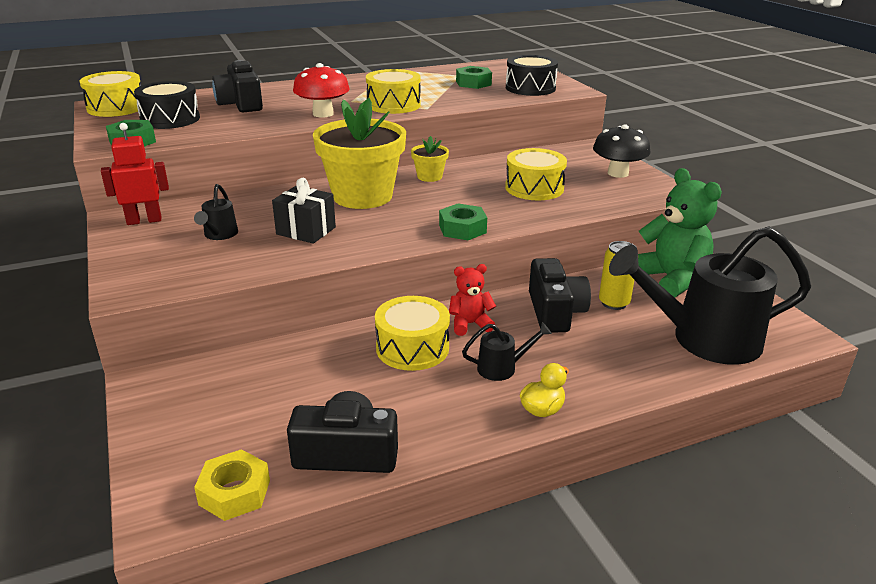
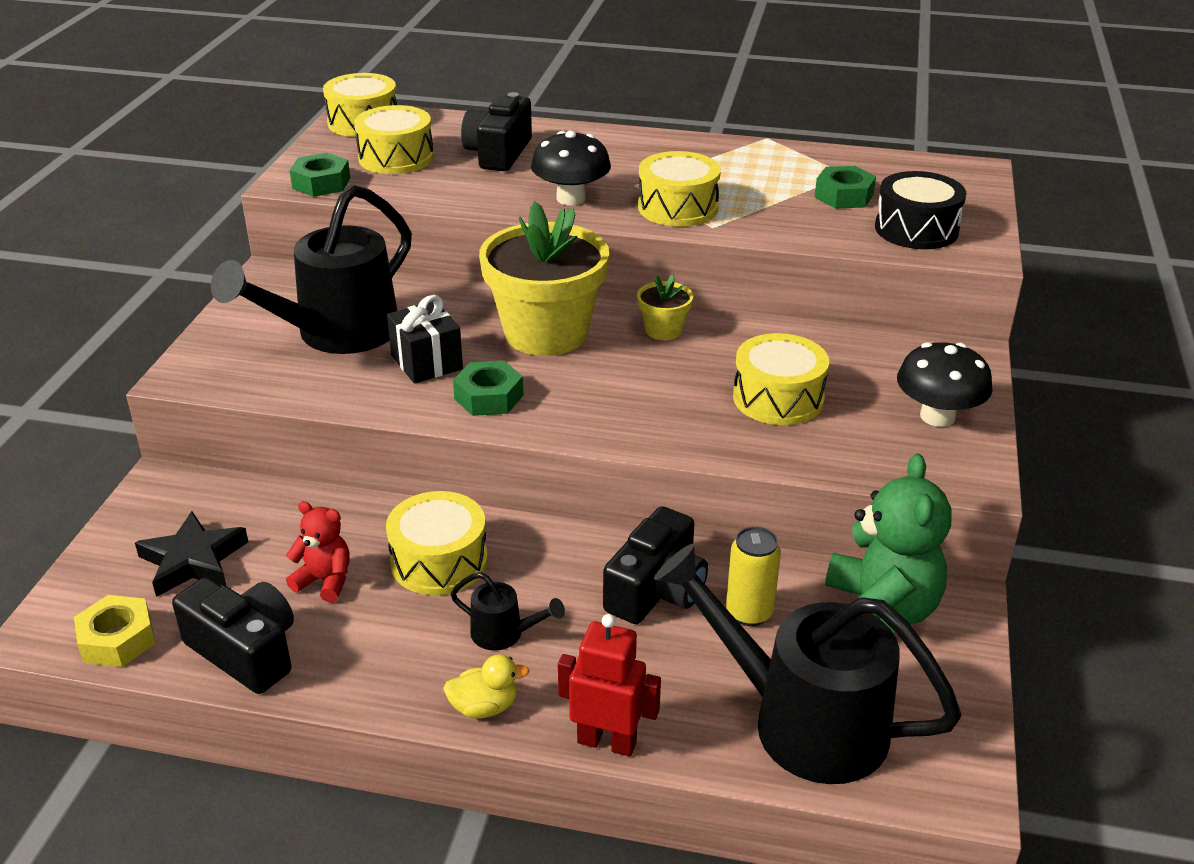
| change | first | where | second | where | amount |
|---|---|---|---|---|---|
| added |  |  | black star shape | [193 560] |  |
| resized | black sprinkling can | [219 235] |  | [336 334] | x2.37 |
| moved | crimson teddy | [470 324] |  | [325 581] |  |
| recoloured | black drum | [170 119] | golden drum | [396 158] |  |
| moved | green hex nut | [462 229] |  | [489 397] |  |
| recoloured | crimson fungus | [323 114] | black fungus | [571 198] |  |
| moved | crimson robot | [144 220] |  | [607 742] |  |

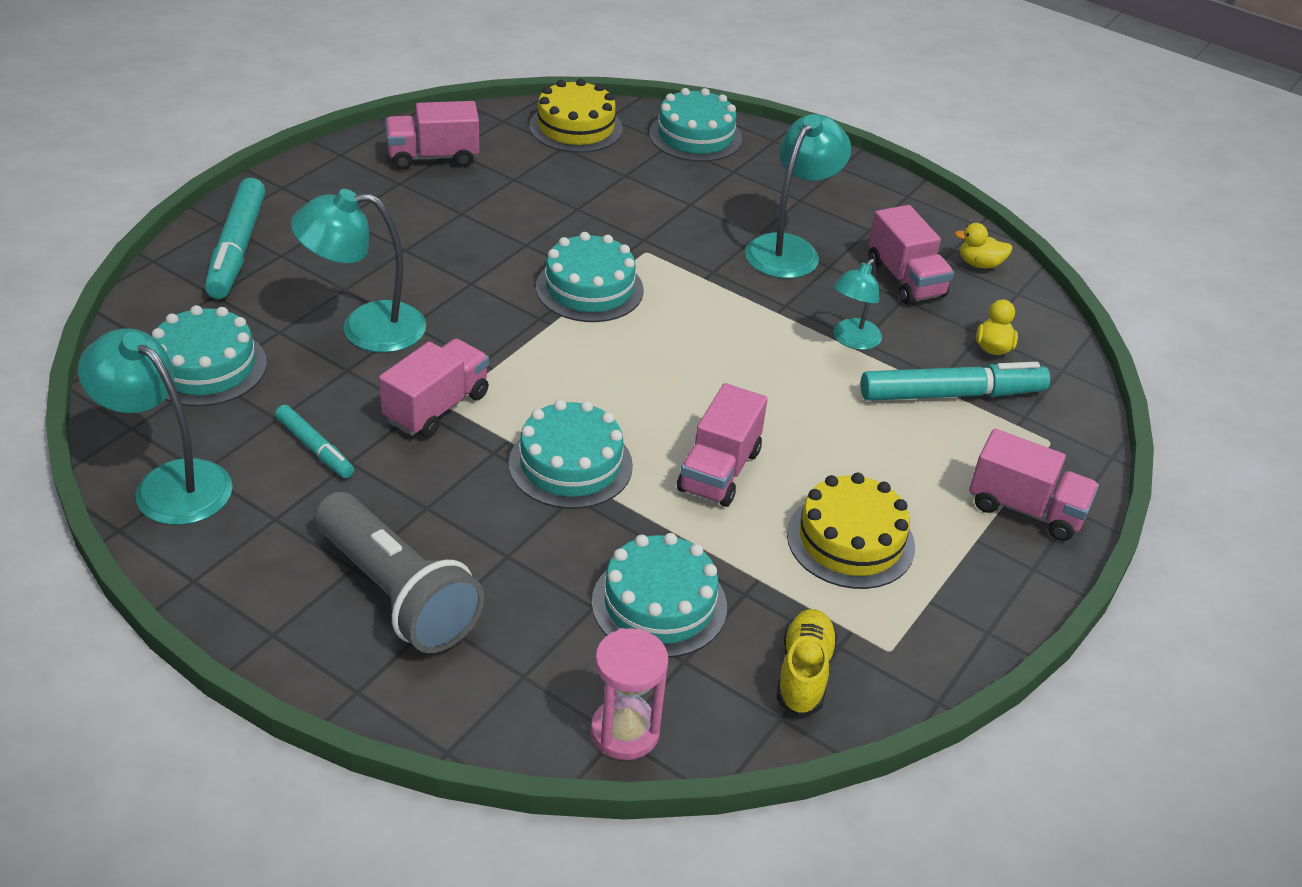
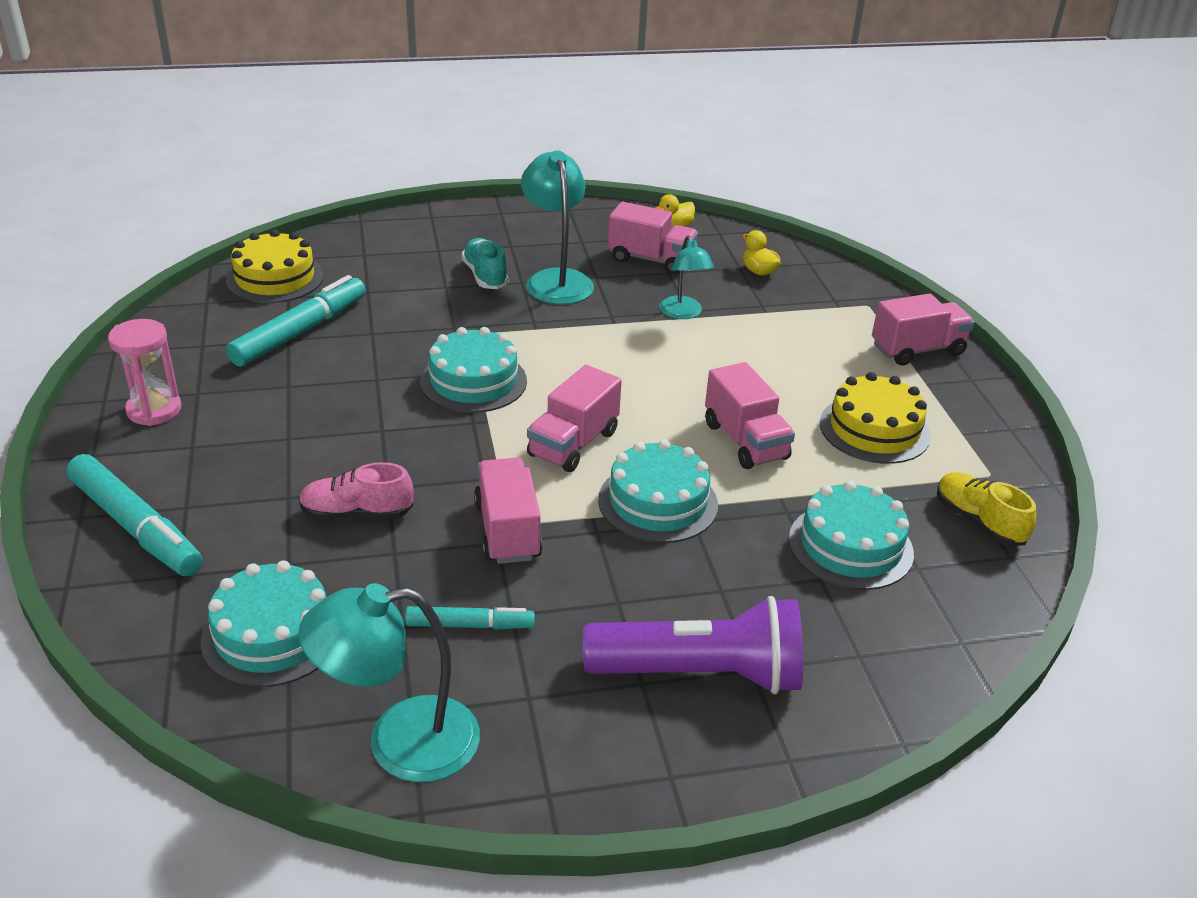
| change | first | where | second | where | amount |
|---|---|---|---|---|---|
| moved | rose-pink sandglass | [625 732] |  | [154 410] |  |
| moved | aqua felt pen | [951 394] |  | [300 332] |  |
| replaced | aqua desk lamp | [365 328] | rose-pink lace-up shoe | [357 513] |  |
| added |  |  | aqua lace-up shoe | [485 276] |  |
| moved | rose-pink toy truck | [433 157] |  | [573 444] |  |
| recoloured | gray torch | [397 593] | royal purple torch | [700 674] |  |
| removed | aqua layer cake | [695 136] |  |  |  |

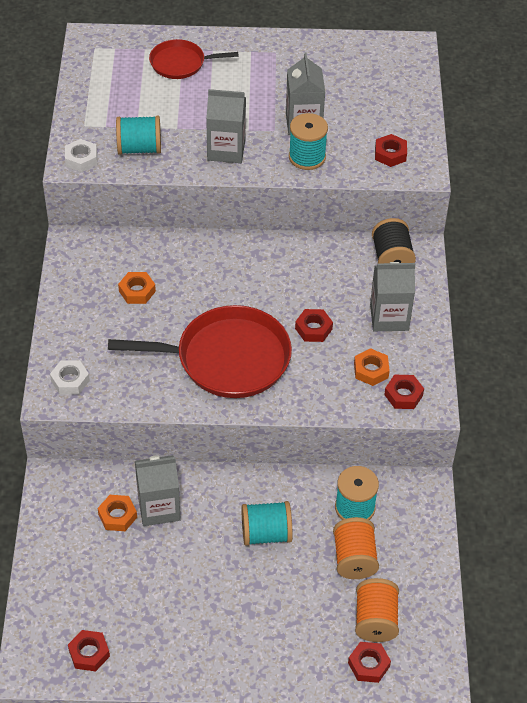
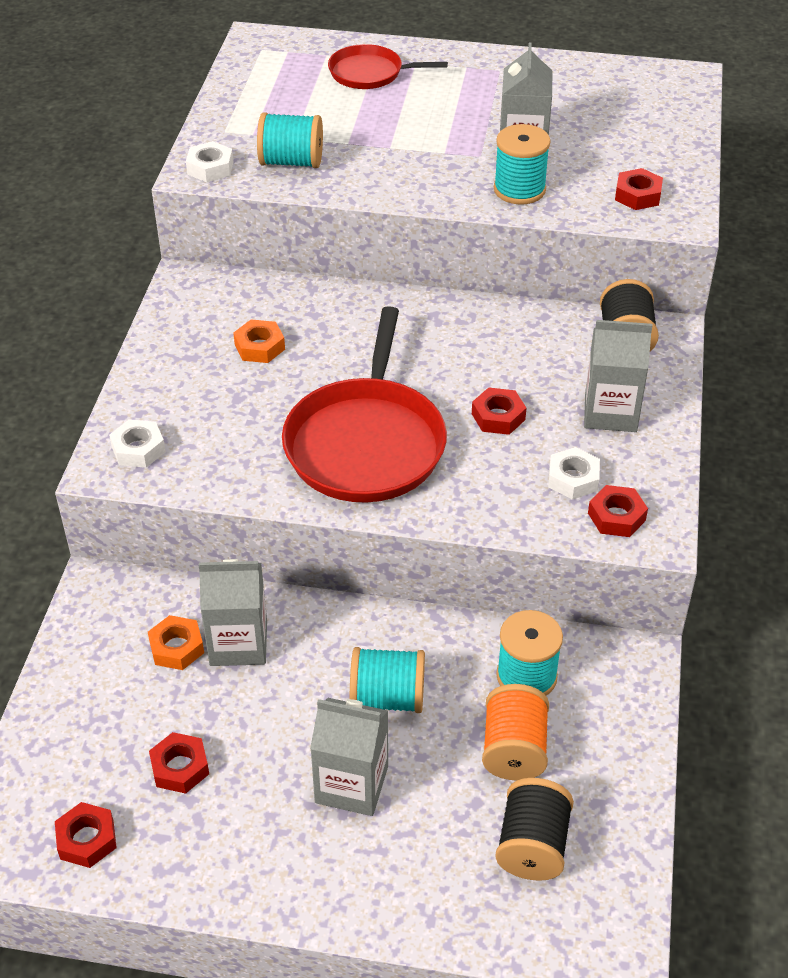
| change | first | where | second | where | amount |
|---|---|---|---|---|---|
| moved | crimson hex nut | [368 665] |  | [180 767] |  |
| turned | crimson frying pan | [227 358] |  | [366 443] | 90 degrees clockwise |
| moved | gray milk carton | [226 150] |  | [351 784] |  |
| recoloured | orange-coloured spool | [375 620] | black spool | [532 845] |  |
| recoloured | orange-coloured hex nut | [371 370] | white hex nut | [573 479] |  |

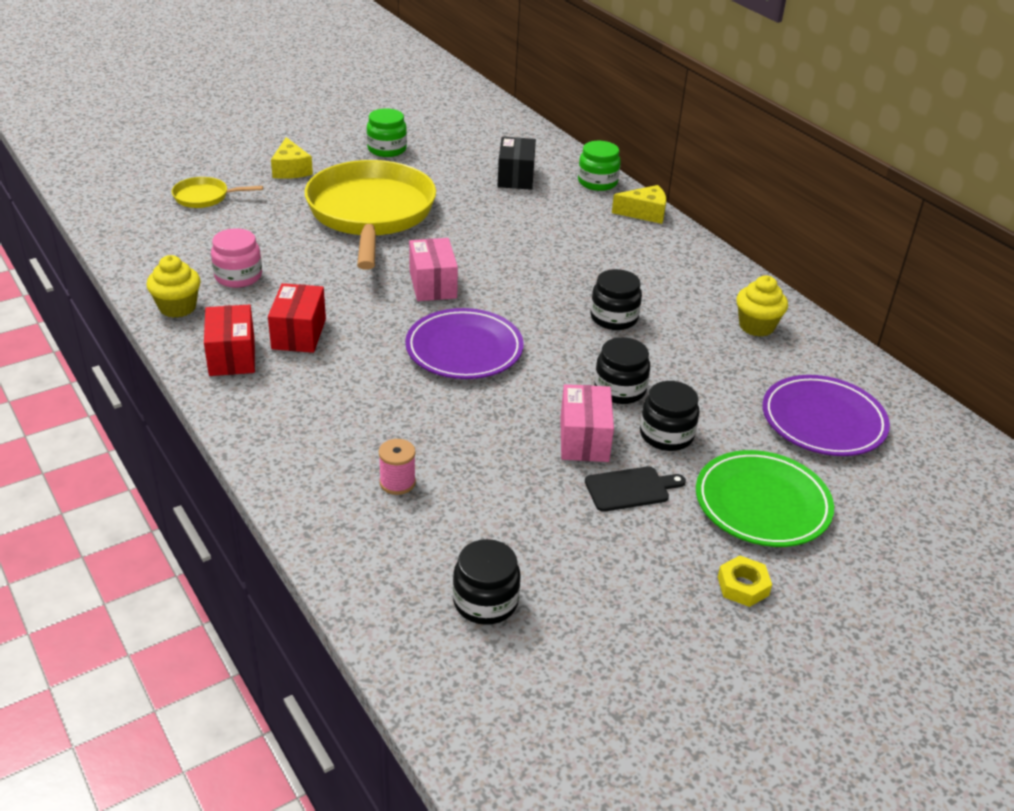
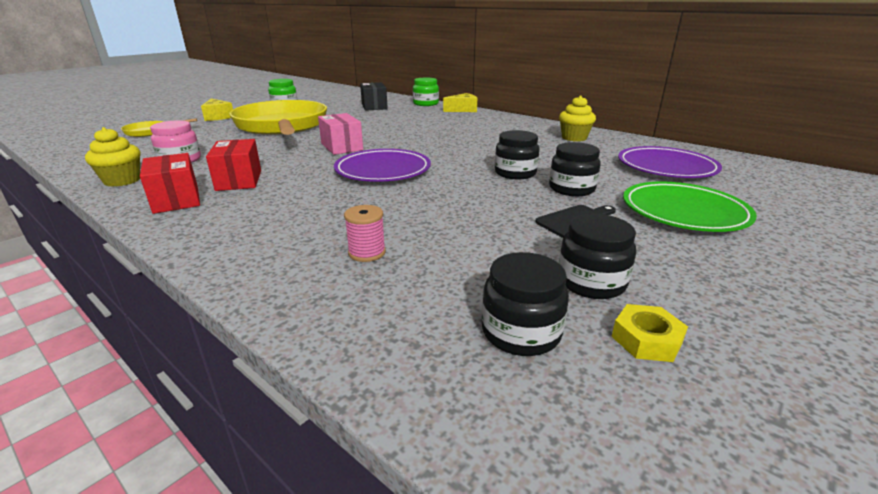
| change | first | where | second | where | amount |
|---|---|---|---|---|---|
| moved | black jam jar | [614 318] |  | [591 282] |  |
| moved | golden hex nut | [743 586] |  | [646 339] |  |
| removed | rose-pink box | [584 439] |  |  |  |

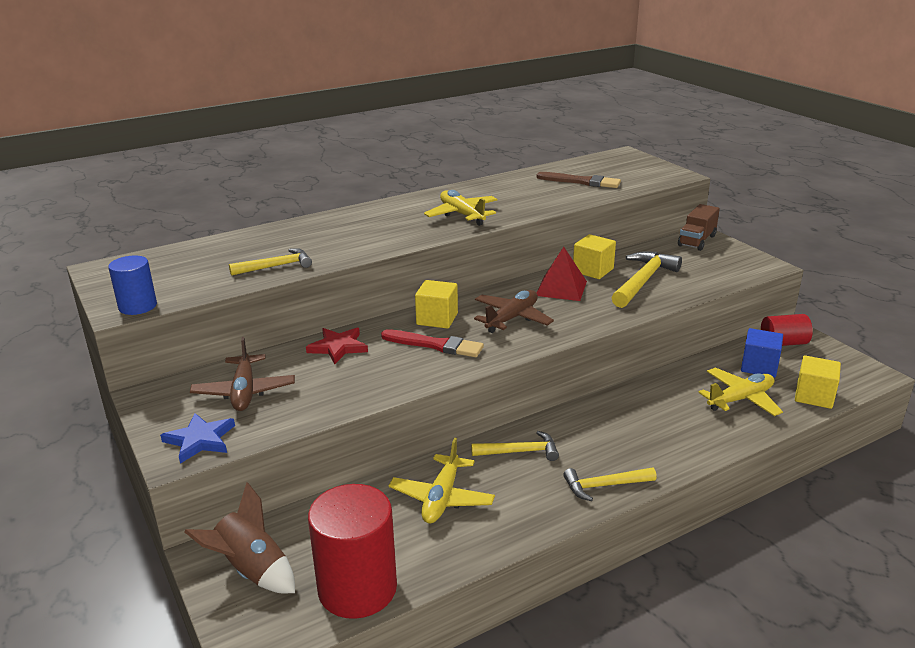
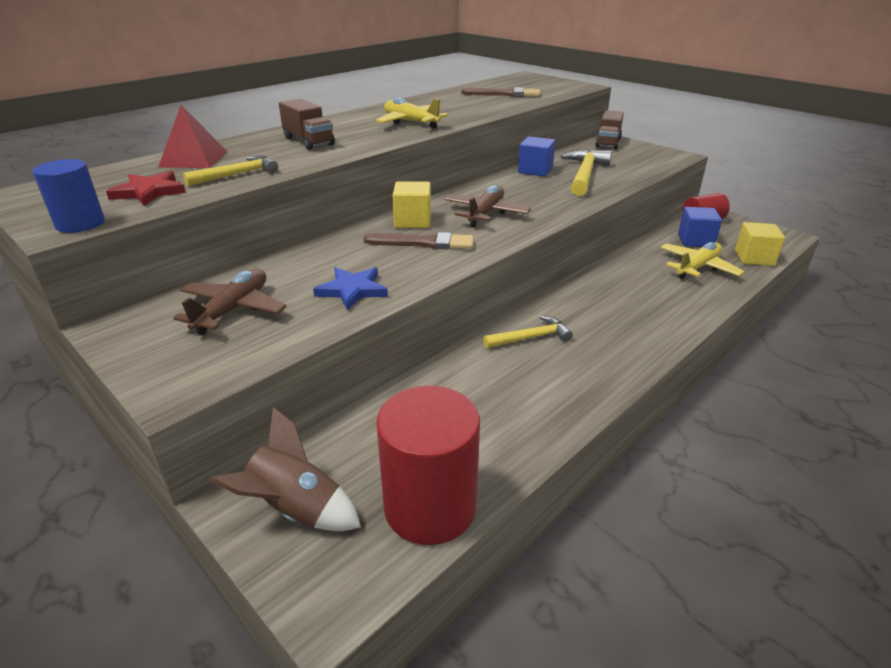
| change | first | where | second | where | amount |
|---|---|---|---|---|---|
| moved | crimson star shape | [338 347] |  | [149 192] |  |
| moved | crimson solid pyramid | [561 288] |  | [194 159] |  |
| turned | russet plane | [244 391] |  | [233 310] | 135 degrees counterclockwise |
| added |  |  | russet toy truck | [308 141] |  |
| moved | cobalt star shape | [200 440] |  | [352 290] |  |
| recoloured | crimson paintbrush | [435 345] | russet paintbrush | [423 243] |  |
| recoloured | golden block | [593 270] | cobalt block | [535 170] |  |
| removed | golden plane | [442 498] |  |  |  |
| removed | golden hammer | [605 486] |  |  |  |

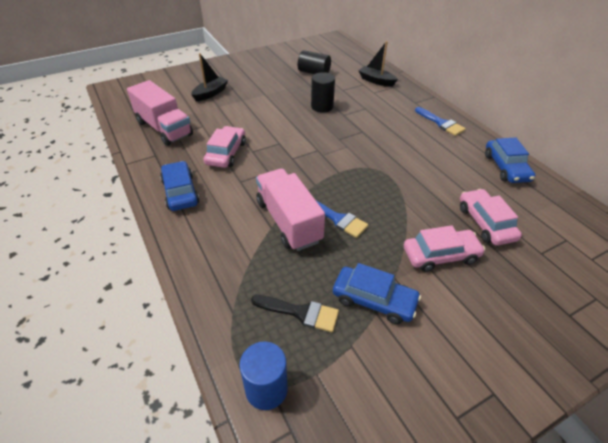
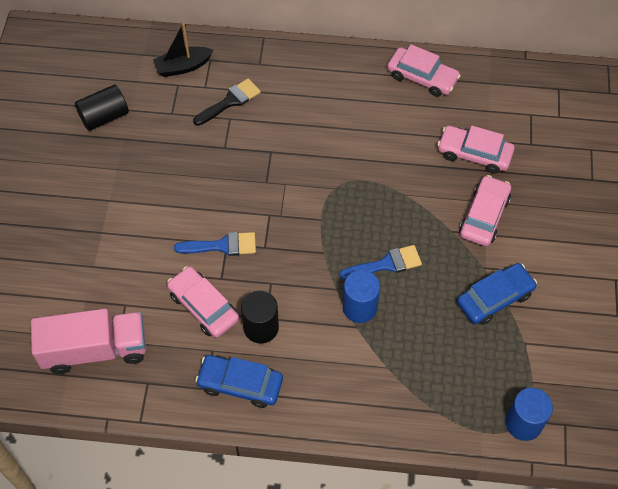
| change | first | where | second | where | amount |
|---|---|---|---|---|---|
| moved | cobalt paintbrush | [441 123] |  | [222 245] |  |
| moved | black paintbrush | [301 313] |  | [230 101] |  |
| moved | black cylinder shape | [322 106] |  | [261 327] |  |
| replaced | rose-pink toy truck | [288 221] | cobalt cylinder shape | [359 307] |  |
| recoloured | cobalt car | [506 167] | rose-pink car | [422 77] |  |
| removed | black sailboat | [210 93] |  |  |  |

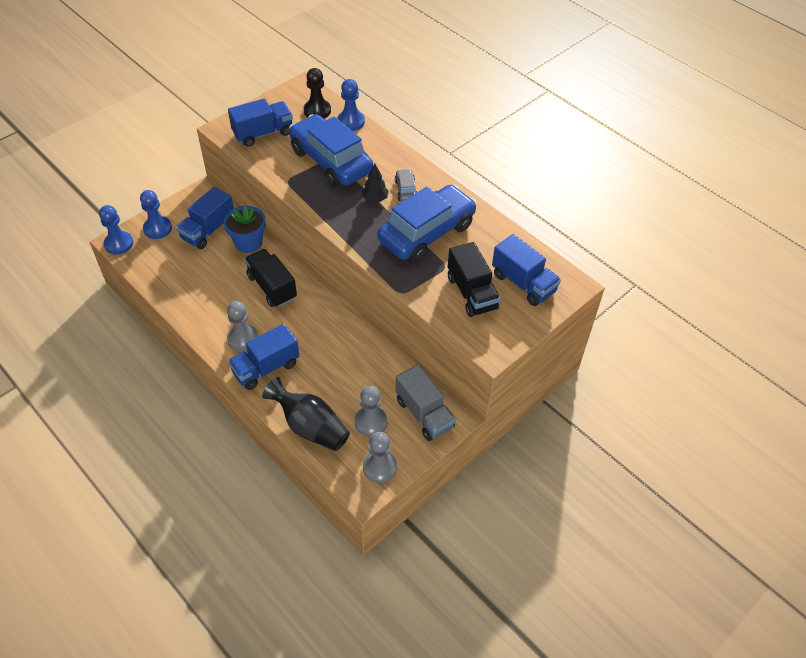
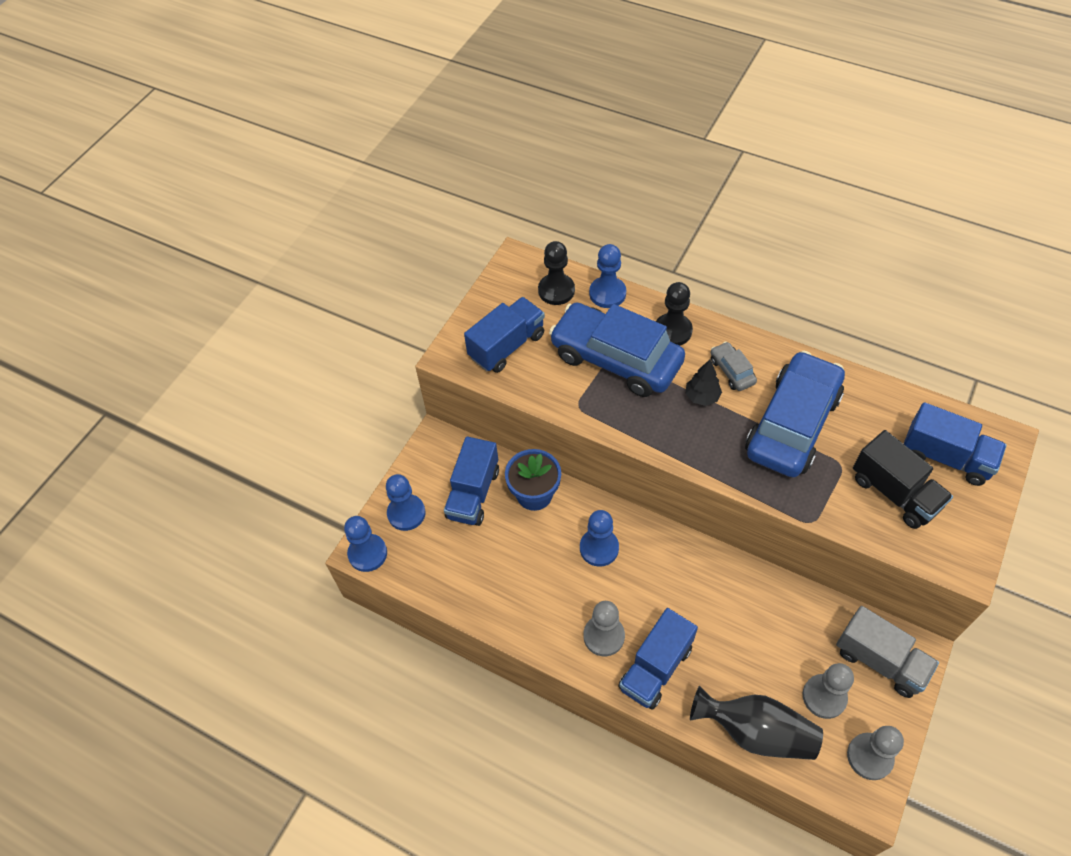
| change | first | where | second | where | amount |
|---|---|---|---|---|---|
| replaced | black toy truck | [272 287] | cobalt game pawn | [599 548] |  |
| added |  |  | black game pawn | [672 331] |  |

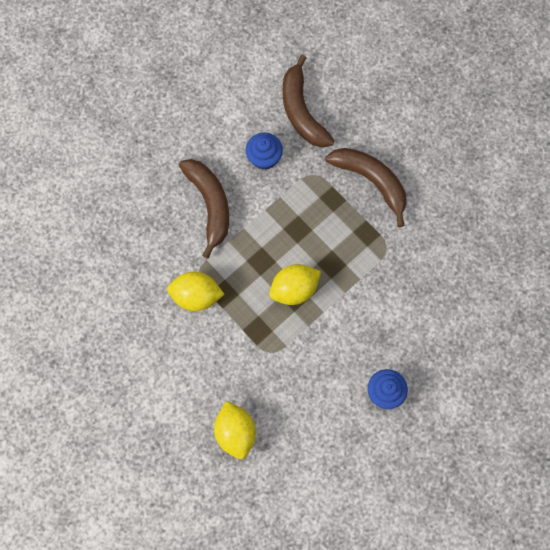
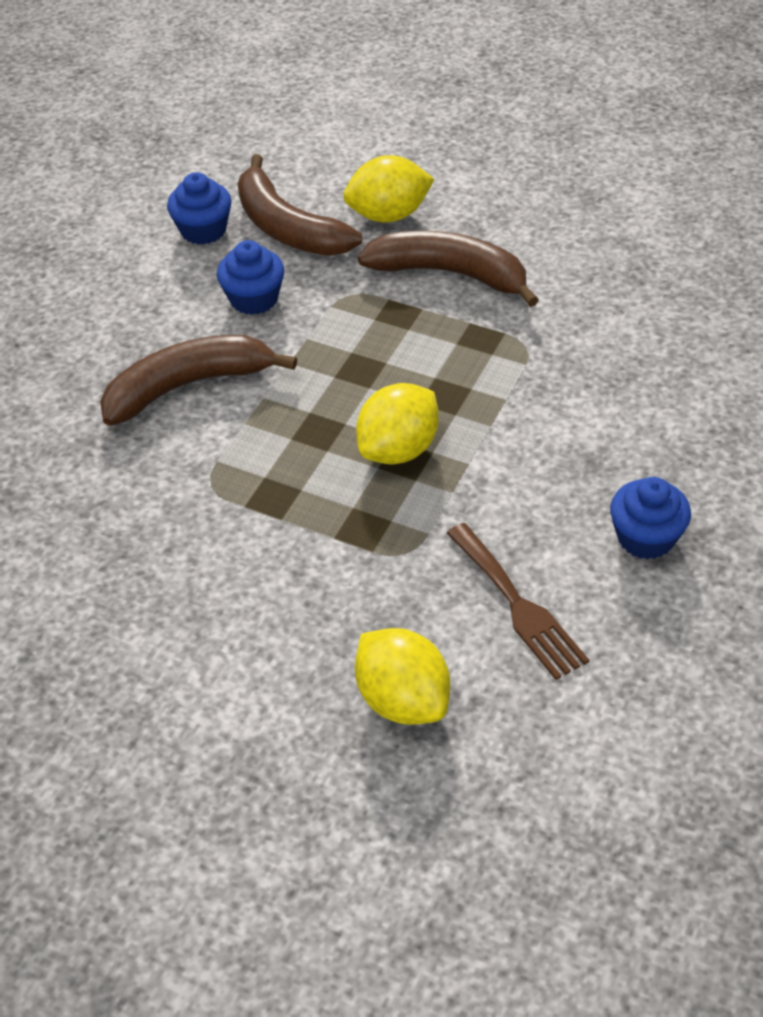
| change | first | where | second | where | amount |
|---|---|---|---|---|---|
| turned | russet banana | [210 205] |  | [188 386] | 75 degrees counterclockwise |
| added |  |  | cobalt fairy cake | [203 230] |  |
| moved | golden lemon | [196 296] |  | [388 215] |  |
| added |  |  | russet fork | [518 605] |  |

